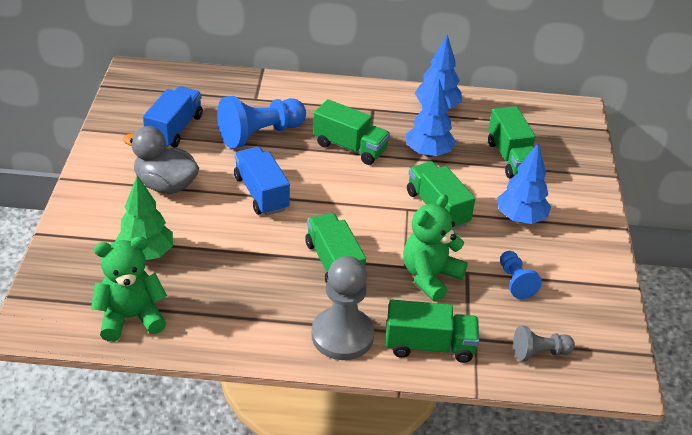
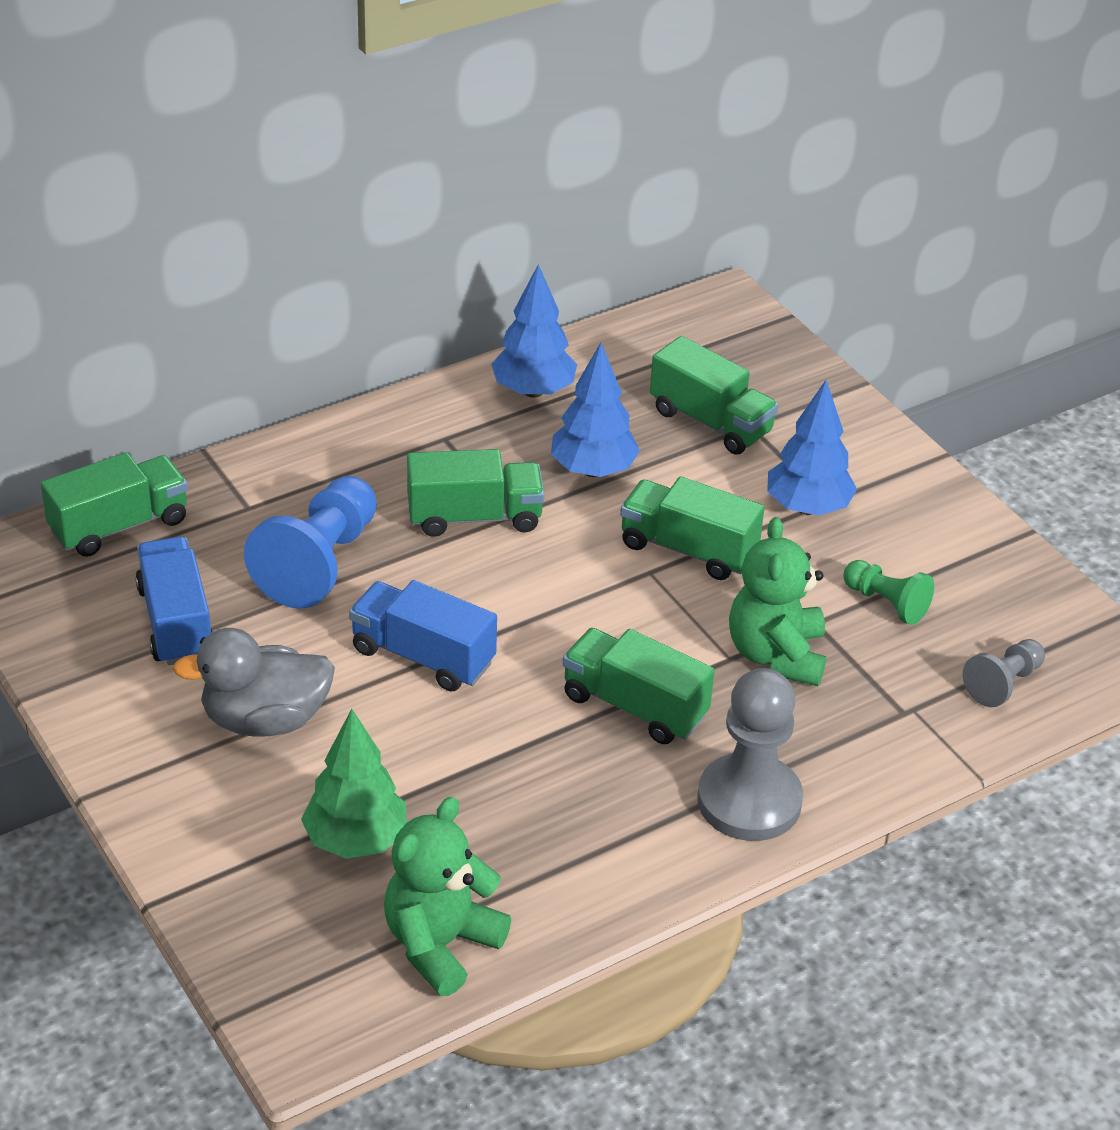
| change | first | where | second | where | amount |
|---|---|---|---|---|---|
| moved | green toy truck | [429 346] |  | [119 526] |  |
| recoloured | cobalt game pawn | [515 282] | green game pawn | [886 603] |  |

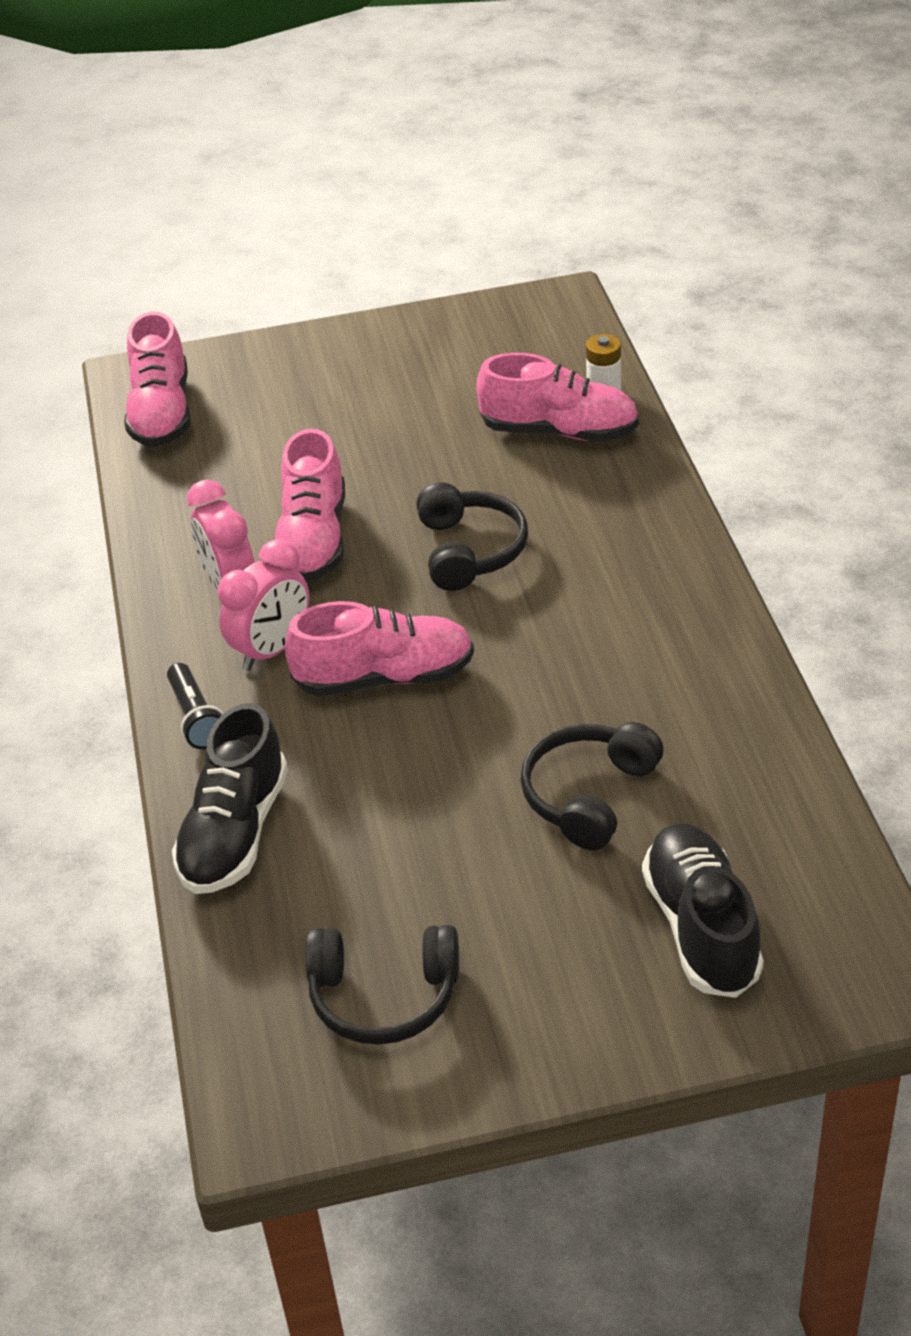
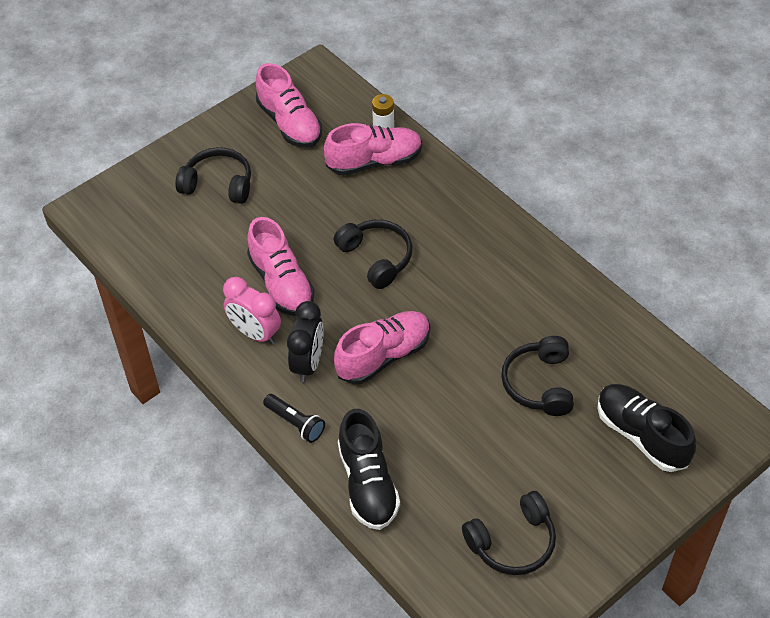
| change | first | where | second | where | amount |
|---|---|---|---|---|---|
| added |  |  | black headphones | [218 184] |  |
| moved | rose-pink lace-up shoe | [162 413] |  | [290 123] |  |
| recoloured | rose-pink bedside clock | [272 650] | black bedside clock | [308 363] |  |

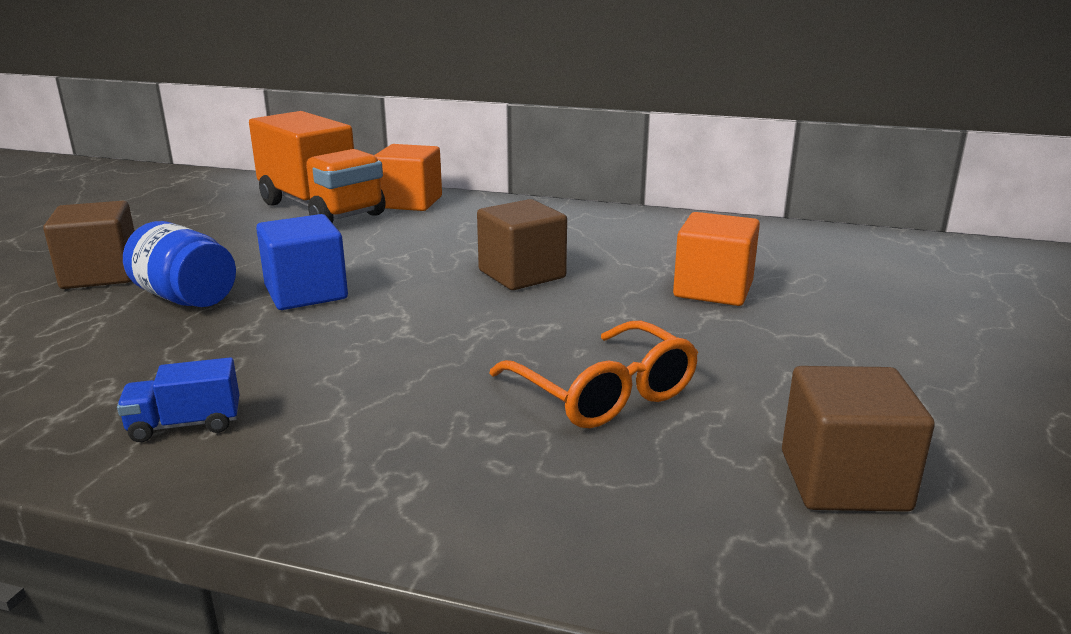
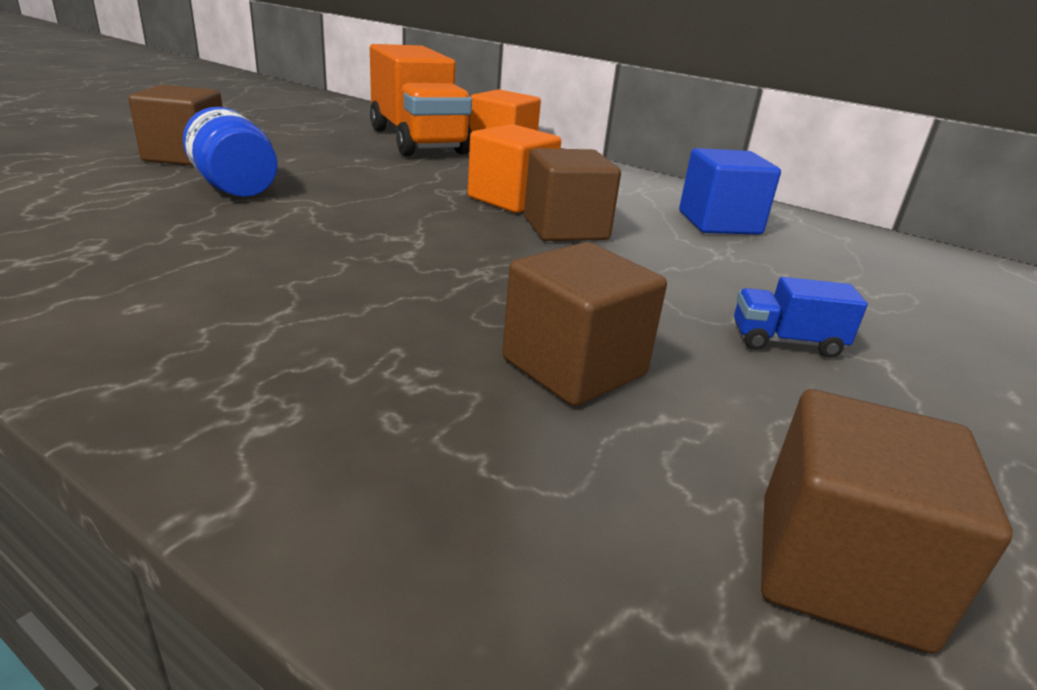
| change | first | where | second | where | amount |
|---|---|---|---|---|---|
| moved | orange-coloured block | [713 289] |  | [511 199] |  |
| replaced | orange-coloured eyeglasses | [604 393] | russet block | [574 367] |  |
| moved | cobalt block | [306 293] |  | [719 223] |  |
| moved | cobalt toy truck | [185 425] |  | [786 342] |  |

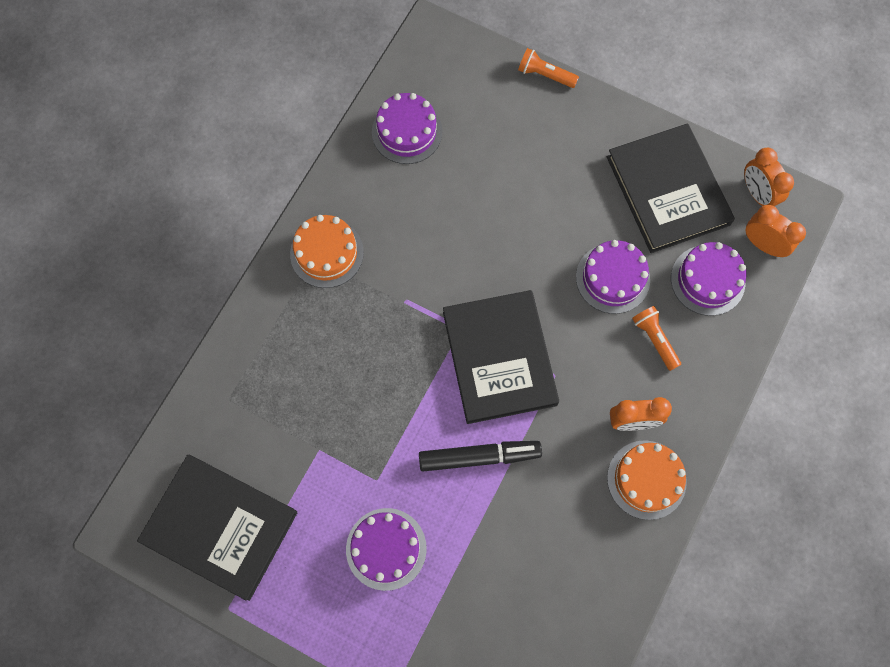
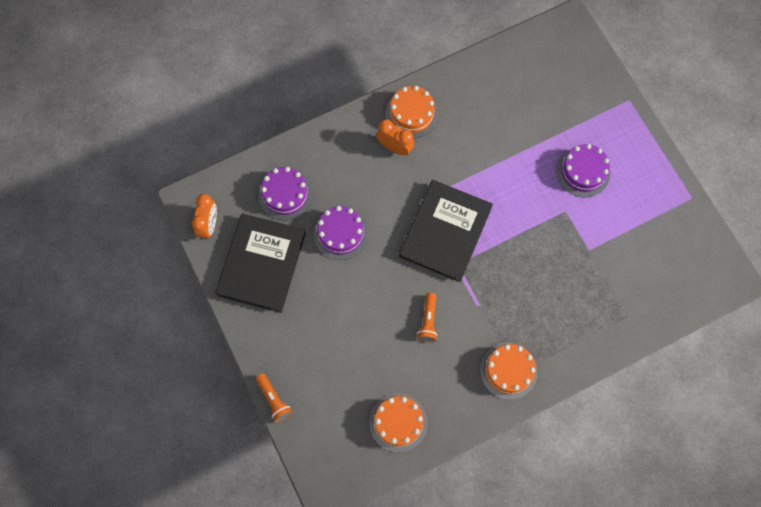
| change | first | where | second | where | amount |
|---|---|---|---|---|---|
| recoloured | royal purple layer cake | [407 132] | orange-coloured layer cake | [398 422] |  |
| moved | orange-coloured torch | [655 339] |  | [428 321] |  |
| removed | black hardcover | [220 527] |  |  |  |
| removed | black felt pen | [479 456] |  |  |  |
| removed | orange-coloured bedside clock | [763 244] |  |  |  |

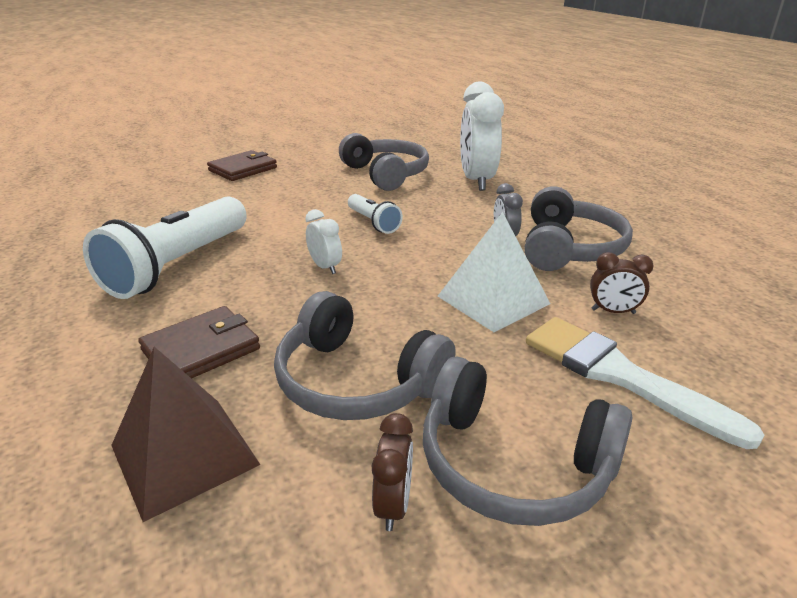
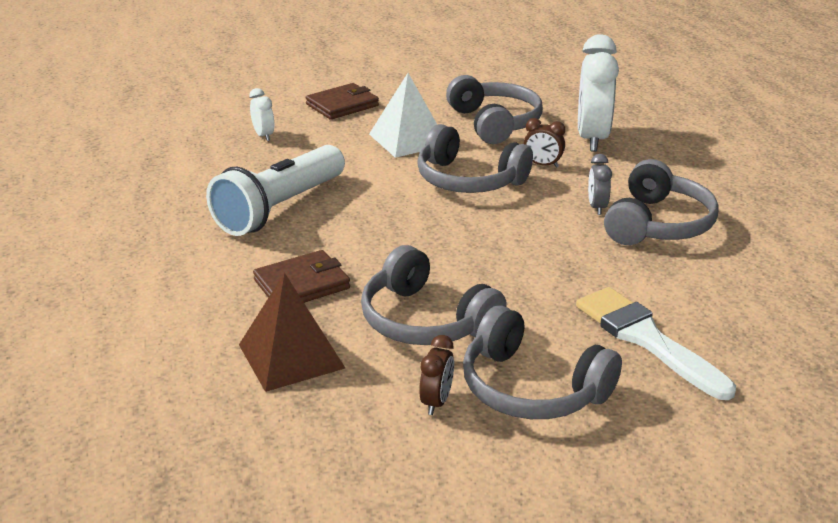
| change | first | where | second | where | amount |
|---|---|---|---|---|---|
| moved | white bedside clock | [325 267] |  | [263 136] |  |
| moved | white solid pyramid | [493 300] |  | [408 139] |  |
| replaced | white torch | [373 222] | gray headphones | [468 180] |  |
| moved | russet bedside clock | [613 311] |  | [542 165] |  |

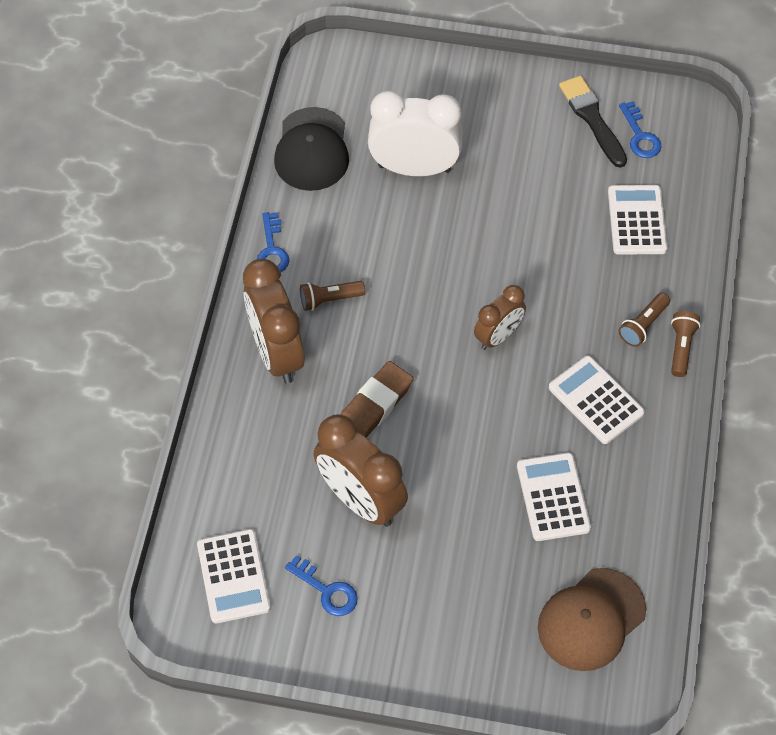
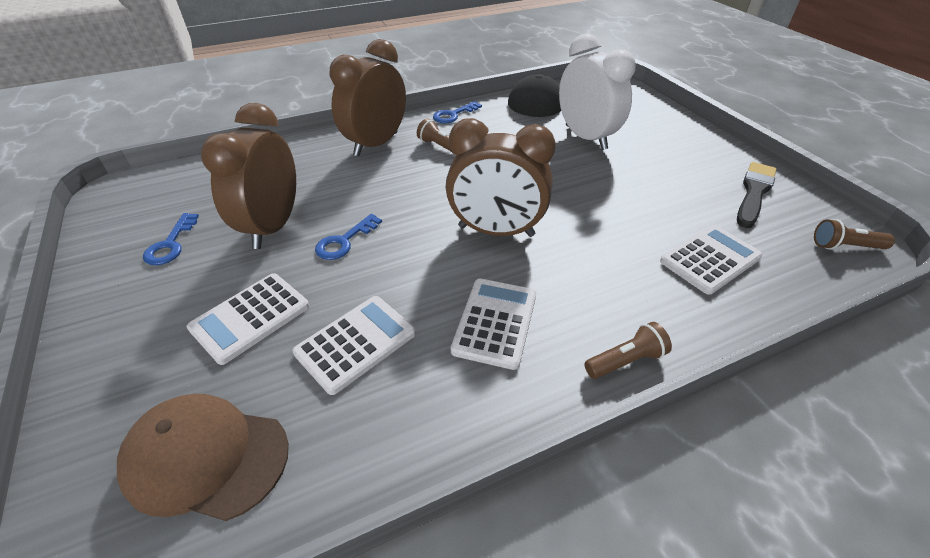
| change | first | where | second | where | amount |
|---|---|---|---|---|---|
| moved | white pocket calculator | [233 576] |  | [250 317] |  |
| moved | cobalt door key | [640 136] |  | [344 241] |  |
| resized | russet bedside clock | [498 336] |  | [496 231] | x1.69 |
| moved | russet torch | [643 325] |  | [844 246] |  |
| removed | russet pencil eraser | [374 405] |  |  |  |

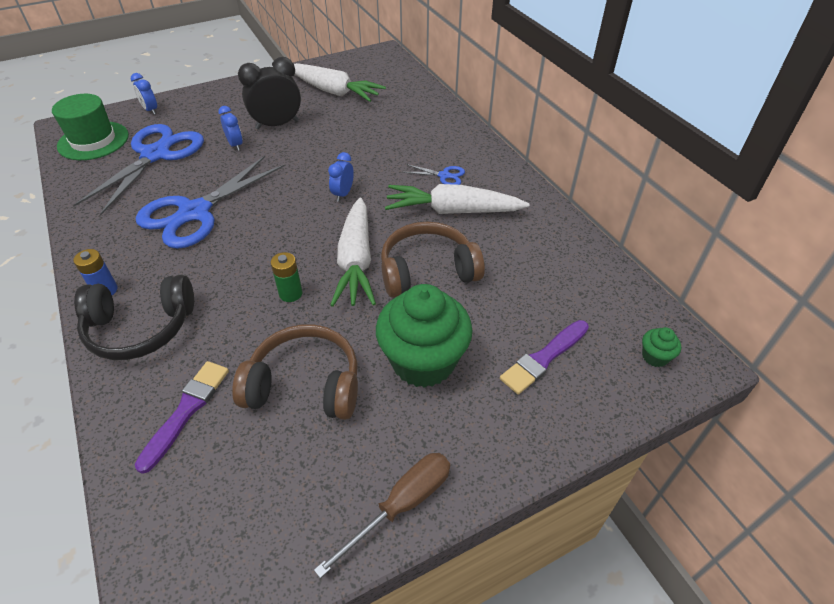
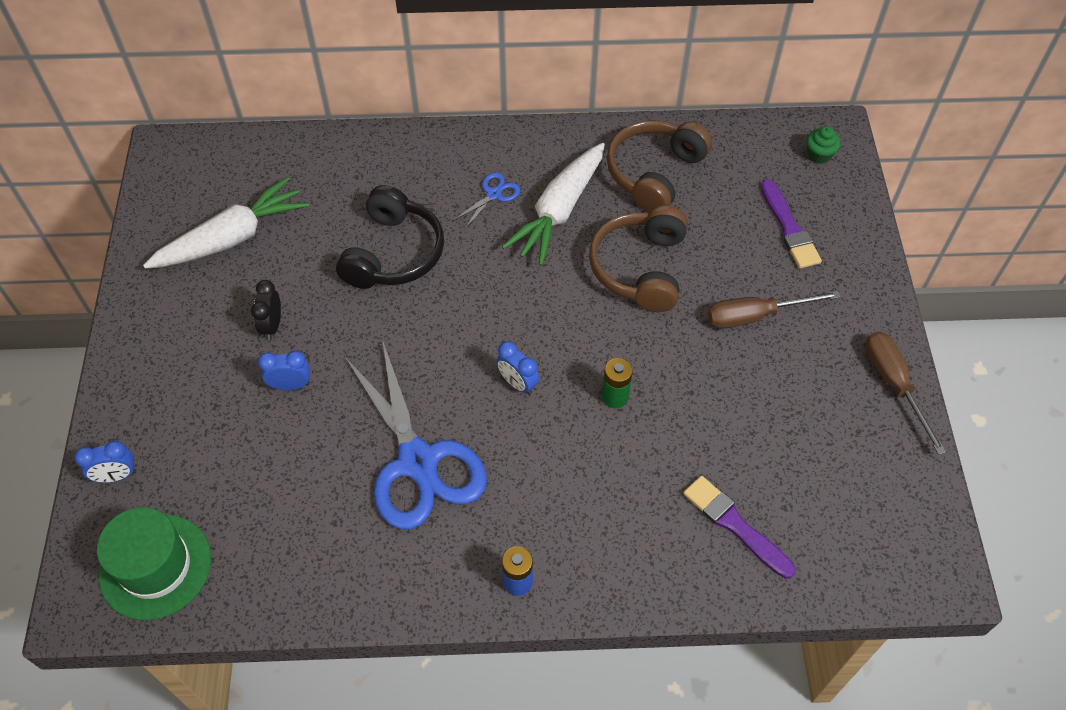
| change | first | where | second | where | amount |
|---|---|---|---|---|---|
| resized | black bedside clock | [277 124] |  | [272 325] | x0.55 |
| moved | black headphones | [140 328] |  | [393 253] |  |
| moved | cobalt bedside clock | [343 194] |  | [517 383] |  |
| moved | russet headphones | [305 385] |  | [654 173] |  |
| replaced | green fairy cake | [423 361] | russet flat screwdriver | [755 316] |  |
| removed | cobalt pair of scissors | [155 155] |  |  |  |
| removed | white toy carrot | [356 261] |  |  |  |

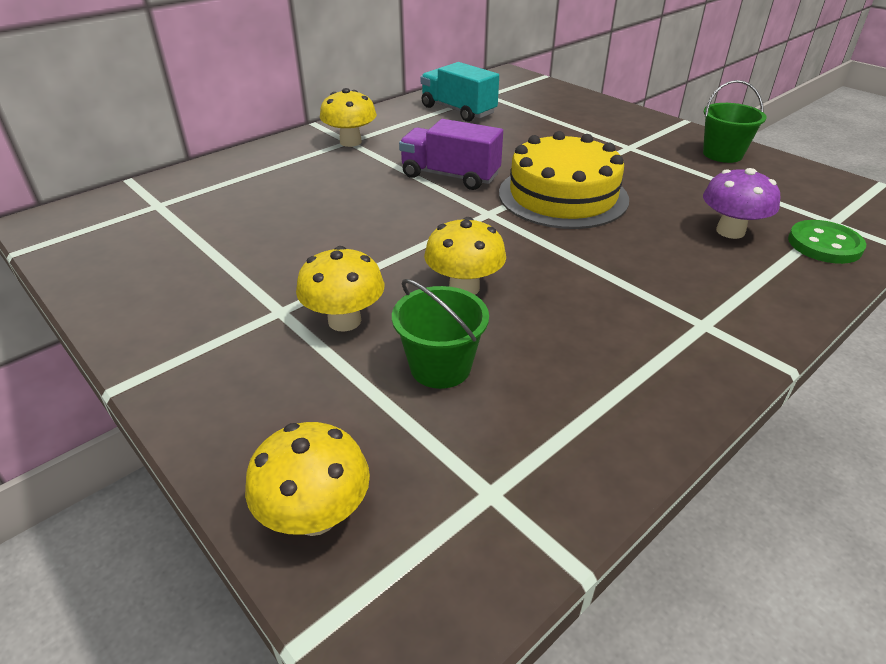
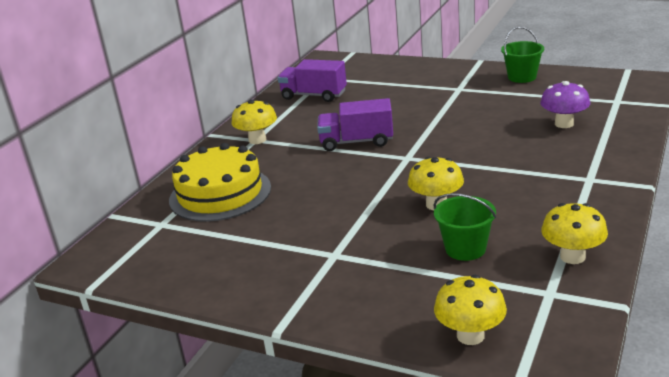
| change | first | where | second | where | amount |
|---|---|---|---|---|---|
| moved | golden layer cake | [563 196] |  | [220 194] |  |
| recoloured | aqua toy truck | [458 110] | royal purple toy truck | [314 95] |  |
| moved | golden fungus | [344 321] |  | [572 257] |  |
| removed | green sewing button | [824 244] |  |  |  |

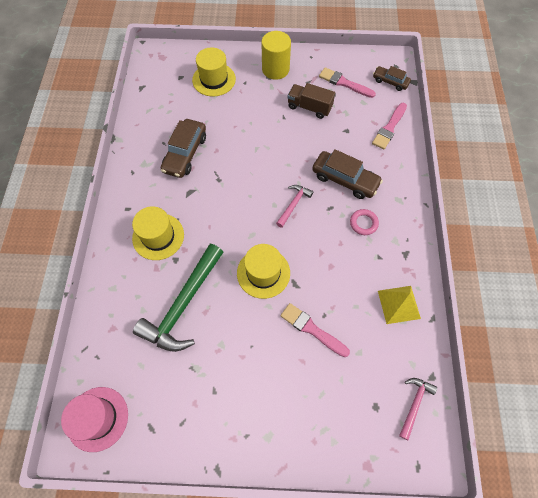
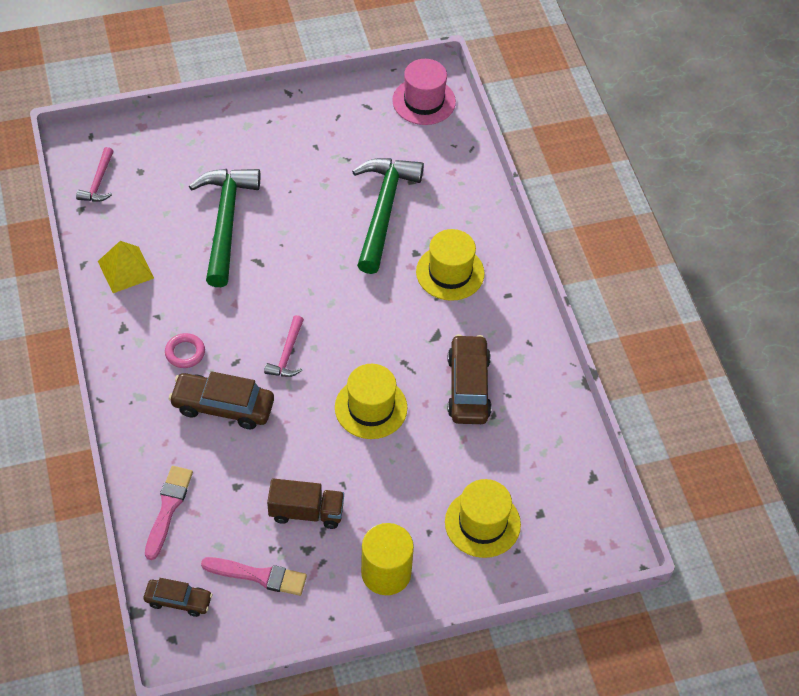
| change | first | where | second | where | amount |
|---|---|---|---|---|---|
| replaced | rose-pink paintbrush | [312 329] | green hammer | [225 222] |  |
| moved | golden hat | [263 273] |  | [371 408] |  |

